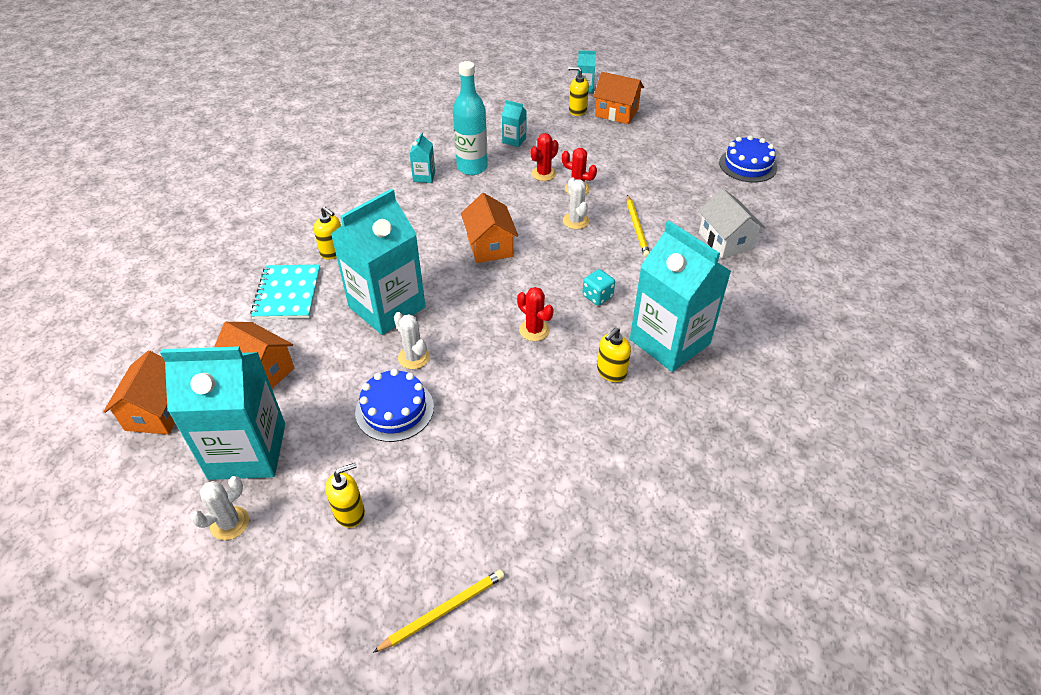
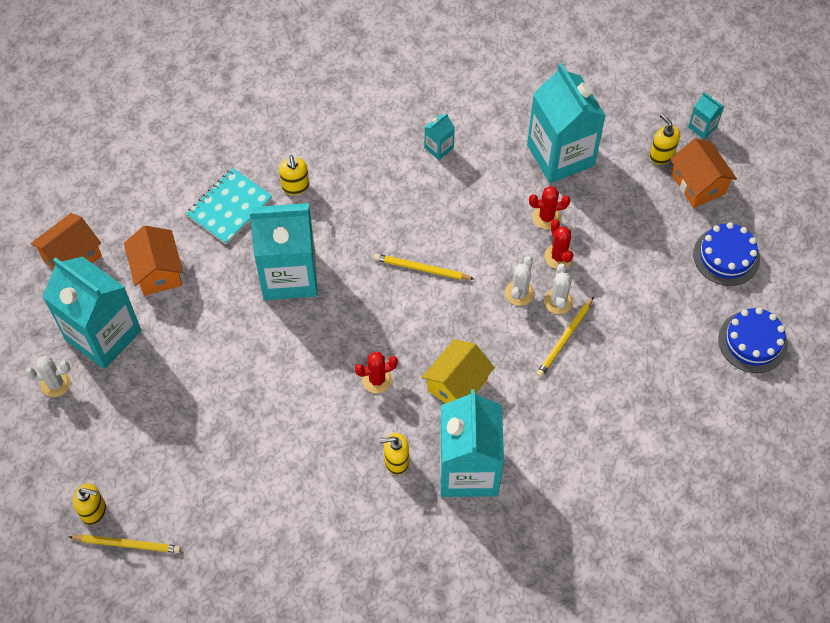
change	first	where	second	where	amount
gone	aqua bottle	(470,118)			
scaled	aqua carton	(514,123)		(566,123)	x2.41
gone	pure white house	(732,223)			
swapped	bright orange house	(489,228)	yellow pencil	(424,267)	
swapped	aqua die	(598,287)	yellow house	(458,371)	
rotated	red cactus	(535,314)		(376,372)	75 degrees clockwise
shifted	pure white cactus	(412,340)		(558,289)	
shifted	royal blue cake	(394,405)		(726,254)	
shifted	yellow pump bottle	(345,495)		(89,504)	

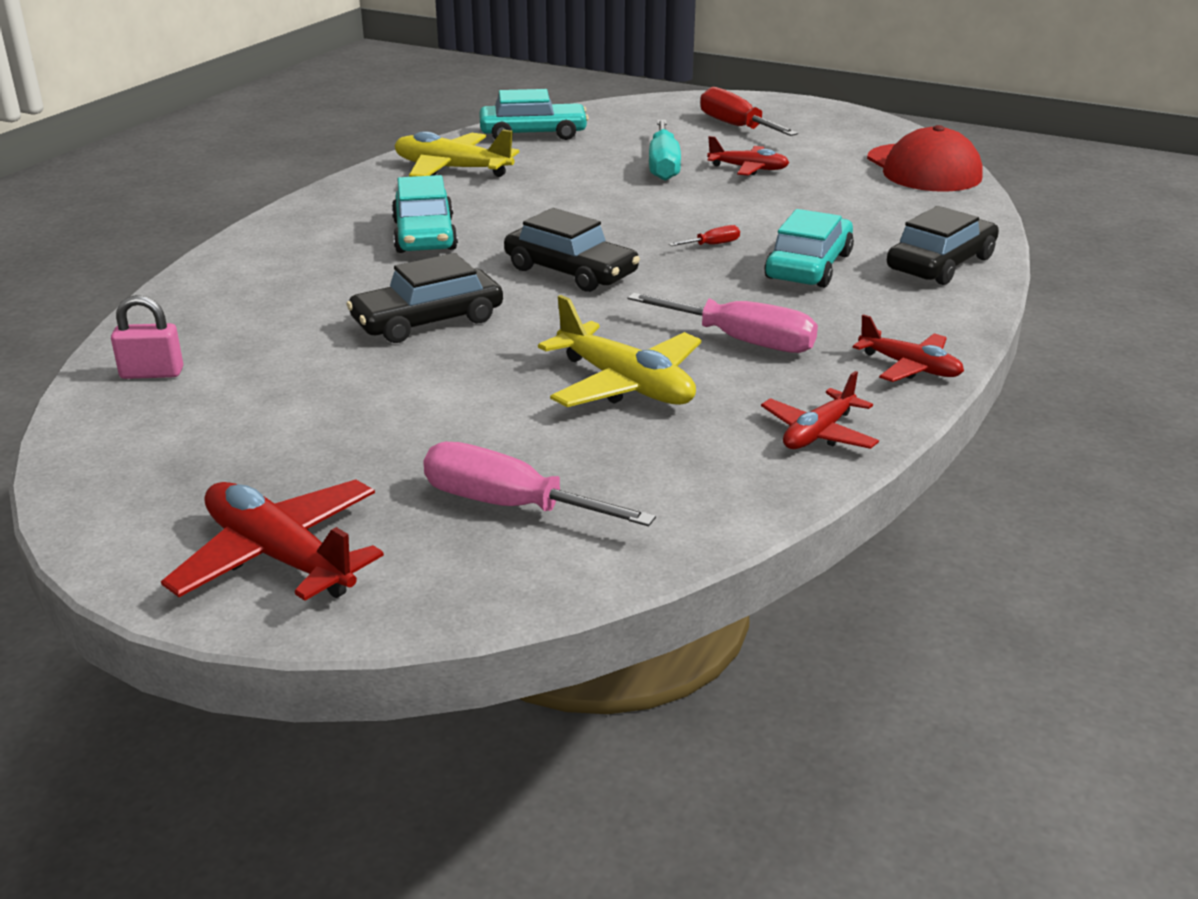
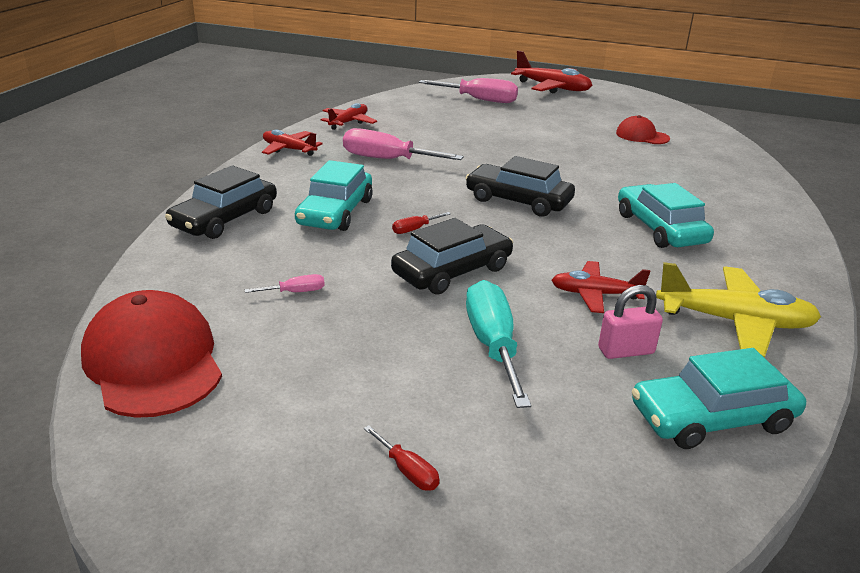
change	first	where	second	where	amount
scaled	red hand screwdriver	(749,111)		(401,458)	x0.45
shifted	red toy plane	(748,156)		(600,287)	
shifted	jet-black toy car	(424,298)		(452,256)	
shifted	rosy padlock	(147,337)		(630,322)	
gone	yellow toy plane	(619,351)			
new			red cap	(643,129)	
new			rosy hand screwdriver	(285,283)	

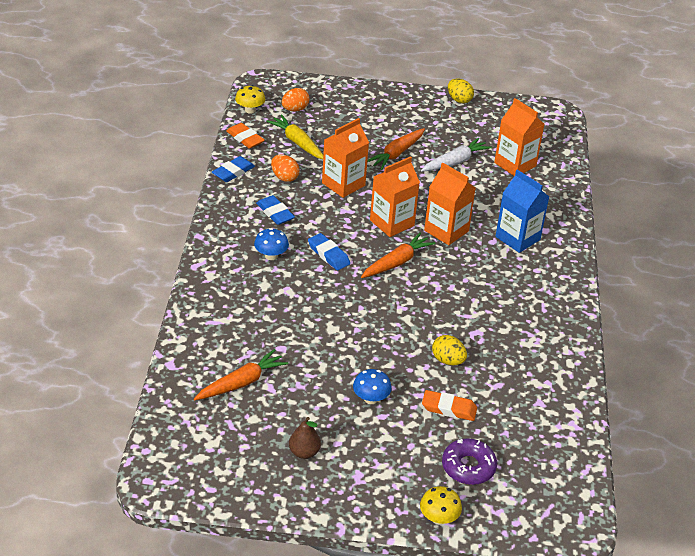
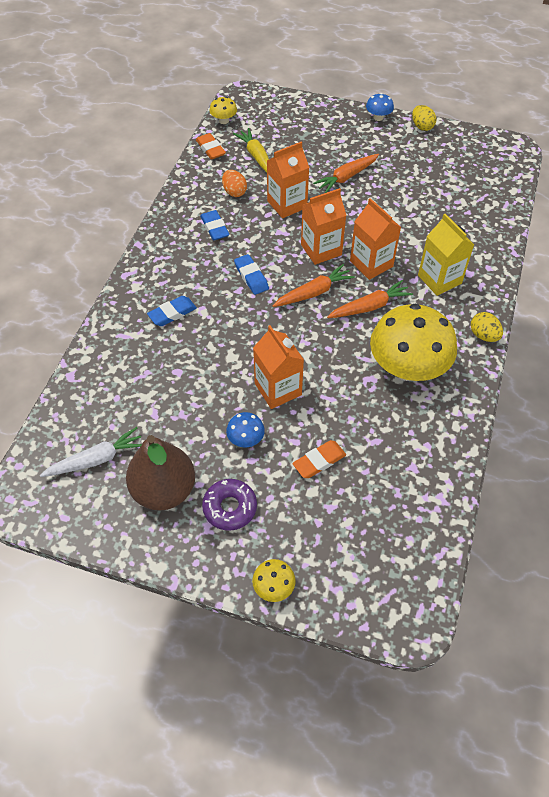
change	first	where	second	where	amount
gone	bright orange egg	(295,100)			
shifted	bright orange carton	(519,137)		(278,367)	
shifted	pure white carrot	(456,155)		(91,452)	
shifted	royal blue pencil eraser	(233,169)		(172,311)	
repainted	royal blue carton	(522,211)	yellow carton	(446,255)	
shifted	royal blue mushroom	(271,244)		(380,107)	
shifted	yellow egg	(449,350)		(487,327)	
shifted	bright orange carrot	(241,374)		(370,299)	
rotated	bright orange pencil eraser	(449,405)		(319,459)	60 degrees counterclockwise
scaled	brown pear	(305,438)		(160,472)	x2.13
shifted	violet doughnut	(469,461)		(229,505)	
new			yellow mushroom	(413,342)	

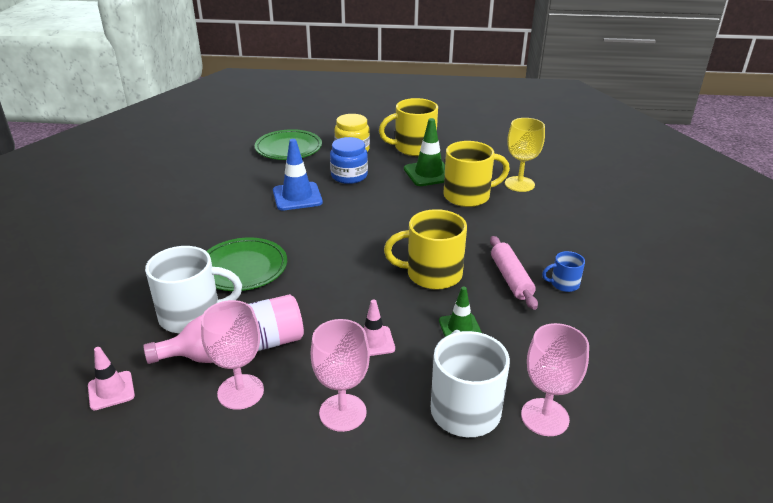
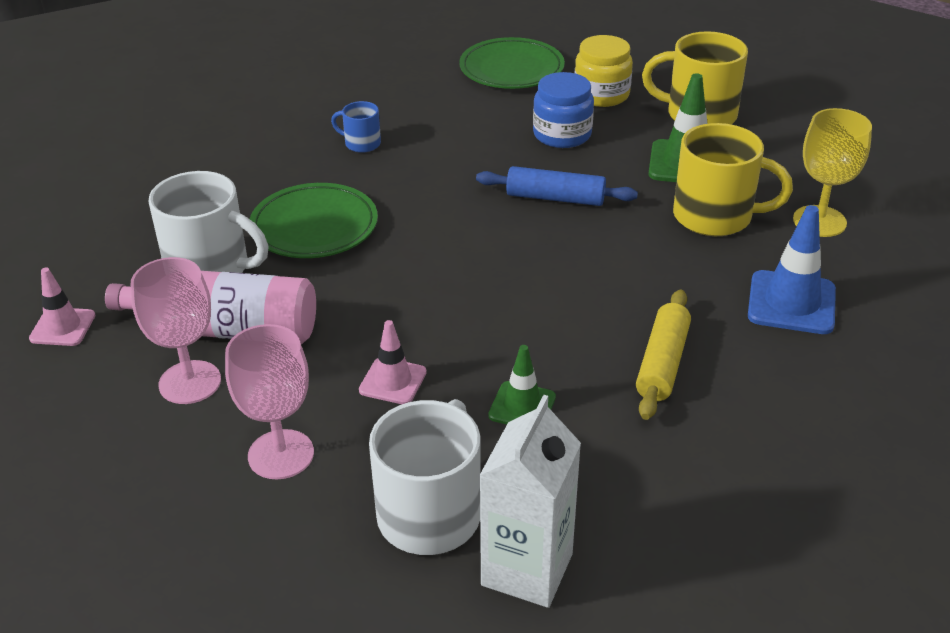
change	first	where	second	where	amount
shifted	royal blue road cone	(298,175)		(792,269)	
gone	yellow coffee mug	(425,249)			
repainted	rosy rolling pin	(514,273)	yellow rolling pin	(663,354)	
shifted	royal blue coffee mug	(563,271)		(356,127)	
swapped	rosy chalice	(555,379)	pure white carton	(530,501)	
new			royal blue rolling pin	(557,186)	

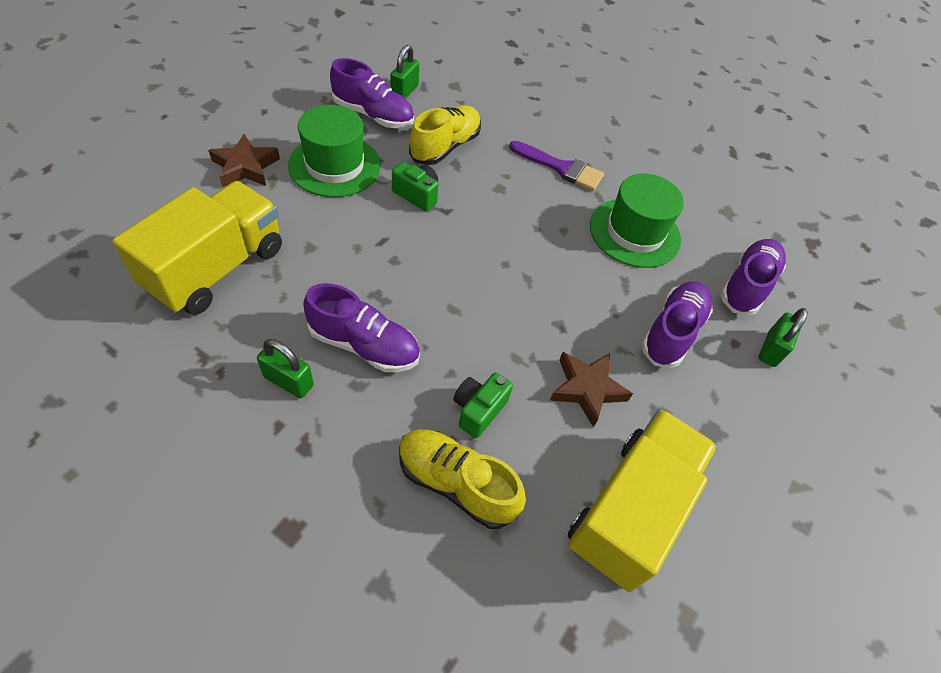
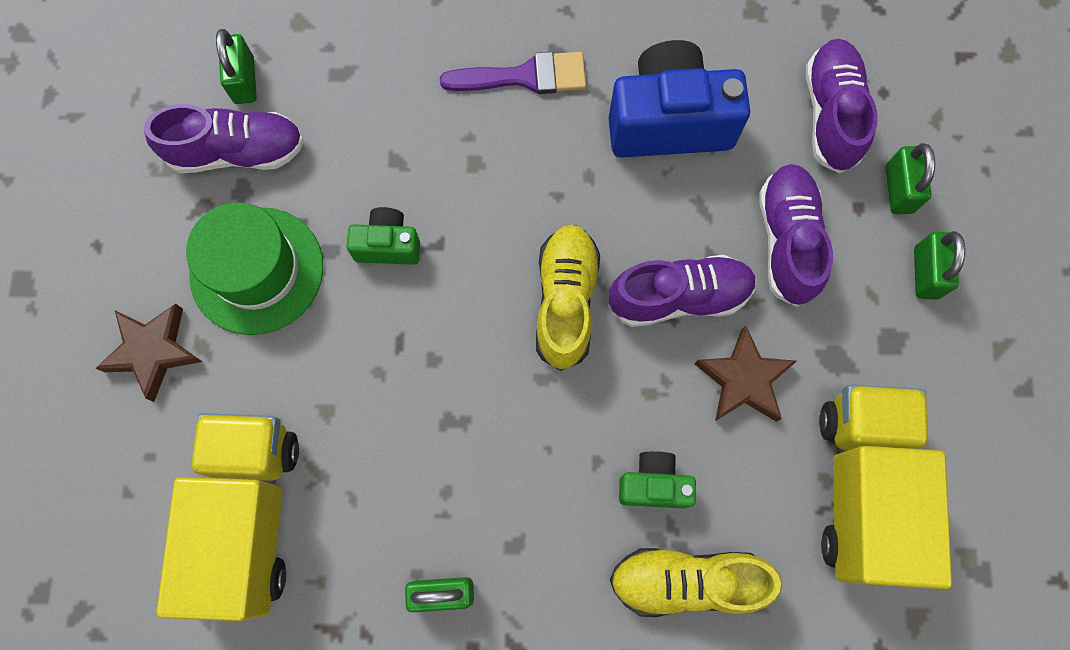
change	first	where	second	where	amount
shifted	yellow shoe	(445,135)		(568,298)	
swapped	green top hat	(637,220)	royal blue compact camera	(679,99)	
shifted	violet shoe	(361,327)		(682,291)	
rotated	green compact camera	(483,405)		(657,480)	90 degrees clockwise
new			green padlock	(939,265)	

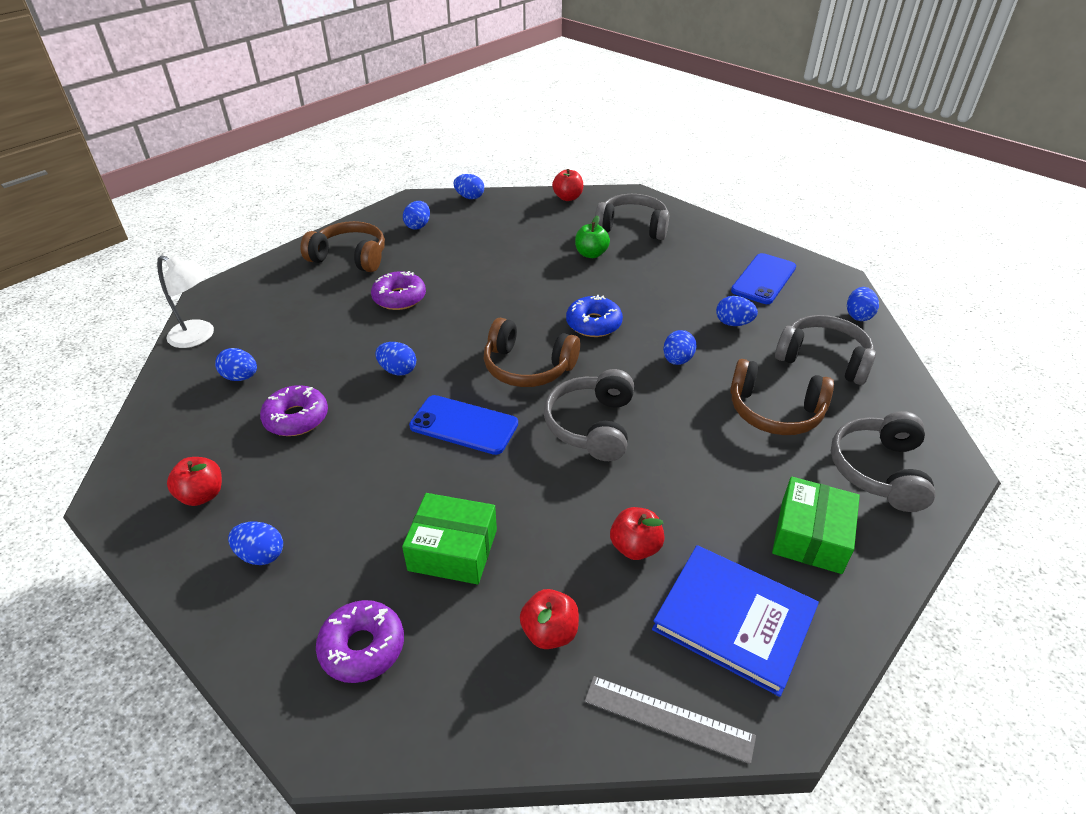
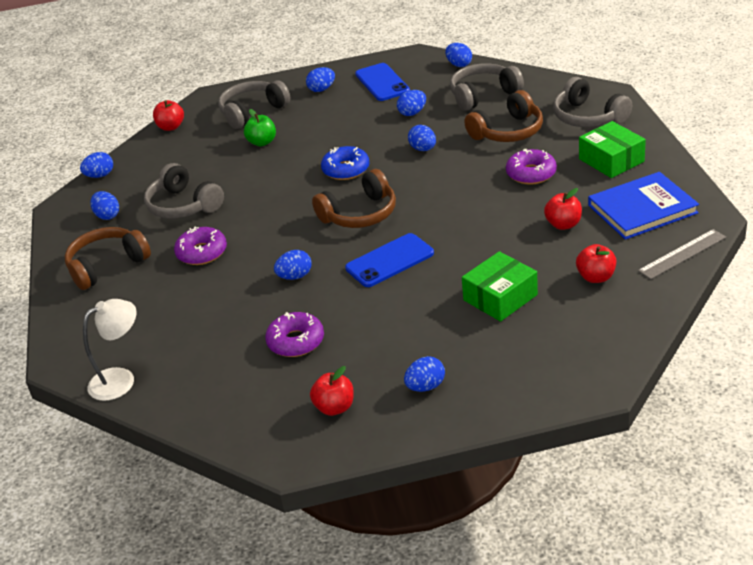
change	first	where	second	where	amount
shifted	royal blue egg	(236,364)		(320,79)	
shifted	grey headphones	(589,415)		(184,191)	
shifted	violet doughnut	(360,641)		(531,167)	

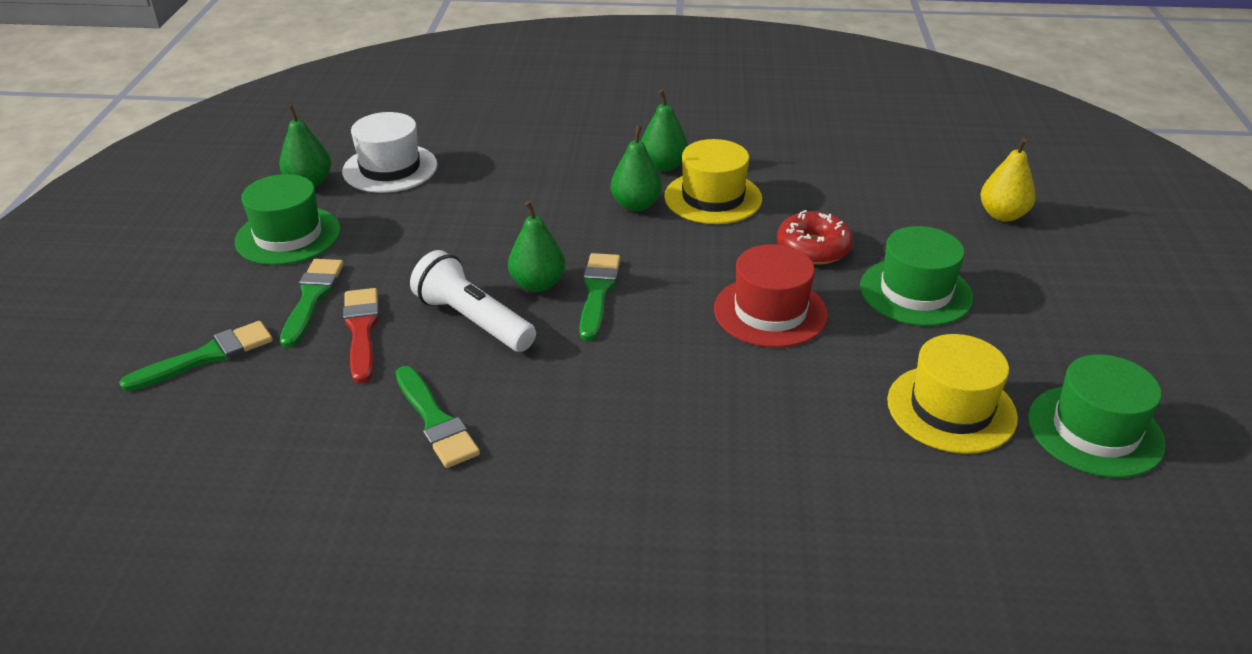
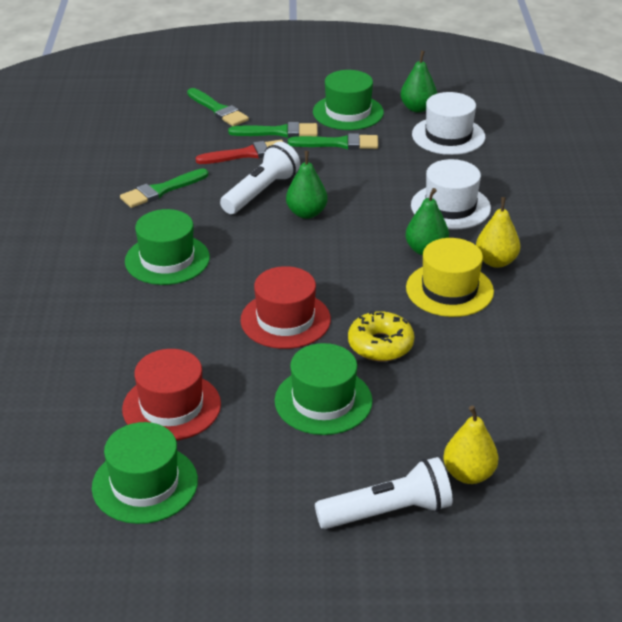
change	first	where	second	where	amount
repainted	green pear	(664,131)	yellow pear	(498,232)	
repainted	red doughnut	(815,237)	yellow doughnut	(381,336)	
shifted	green paintbrush	(599,297)		(333,141)	
repainted	yellow top hat	(952,394)	red top hat	(171,395)	
new			pure white top hat	(451,194)	
new			green top hat	(167,247)	
new			pure white pocket torch	(384,493)	

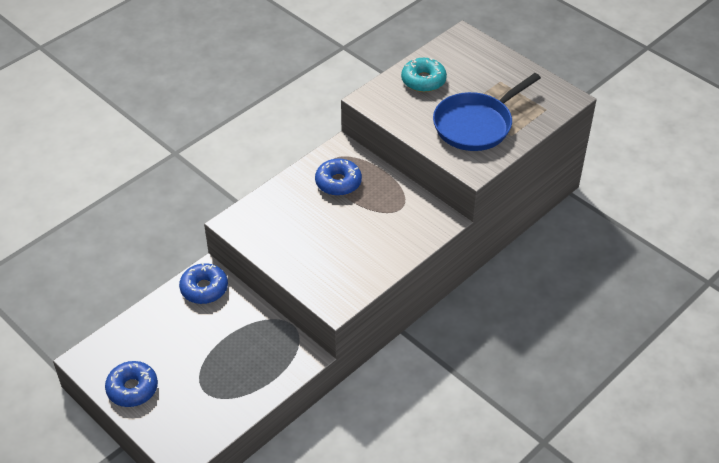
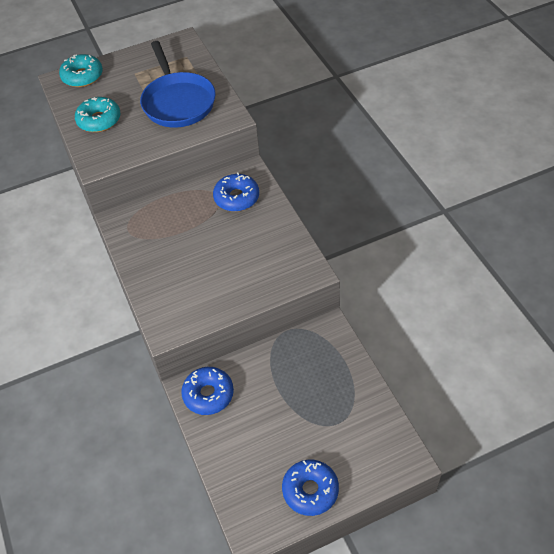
change	first	where	second	where	amount
shifted	royal blue doughnut	(338,177)		(236,192)	
new			aqua doughnut	(81,70)	

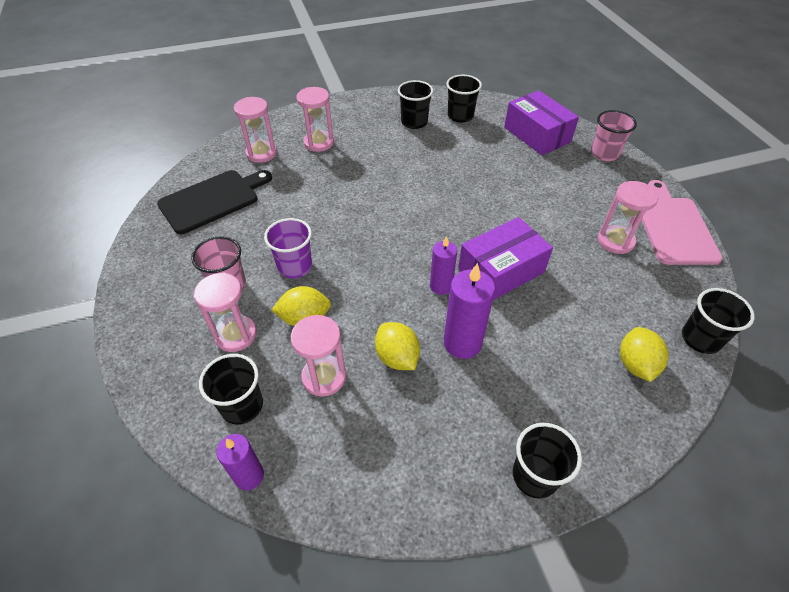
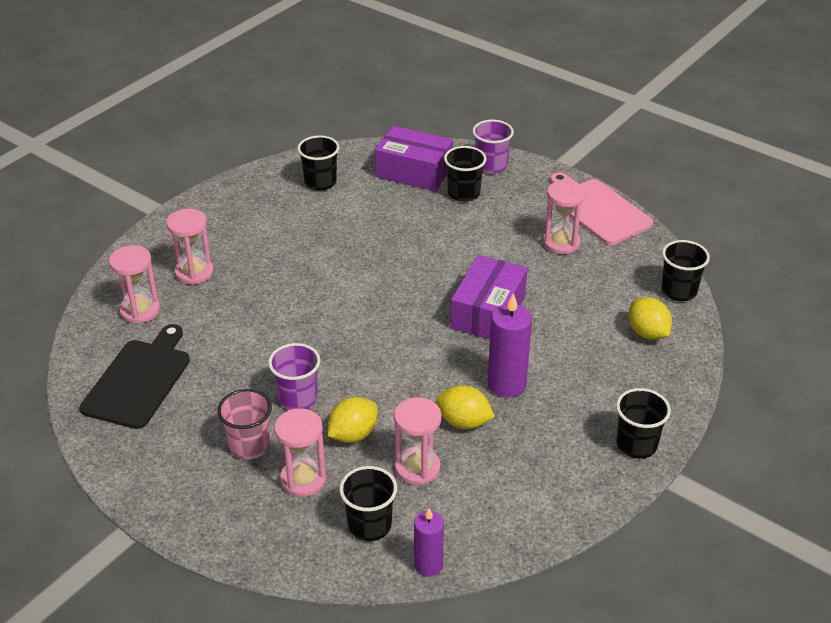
change	first	where	second	where	amount
shifted	jet-black beaker	(415,104)		(465,174)	
repainted	rosy beaker	(614,135)	violet beaker	(493,147)	
gone	violet wax candle	(443,265)			

